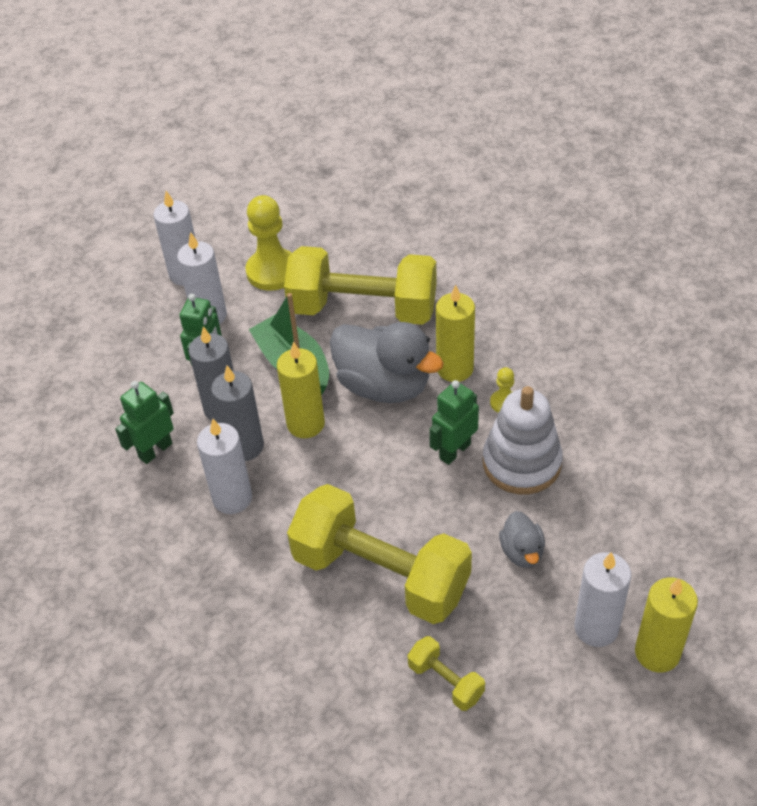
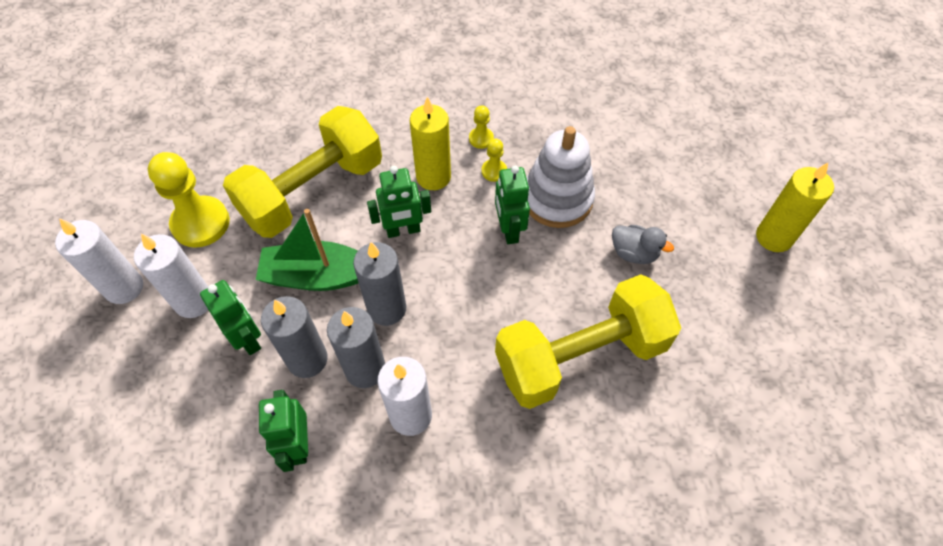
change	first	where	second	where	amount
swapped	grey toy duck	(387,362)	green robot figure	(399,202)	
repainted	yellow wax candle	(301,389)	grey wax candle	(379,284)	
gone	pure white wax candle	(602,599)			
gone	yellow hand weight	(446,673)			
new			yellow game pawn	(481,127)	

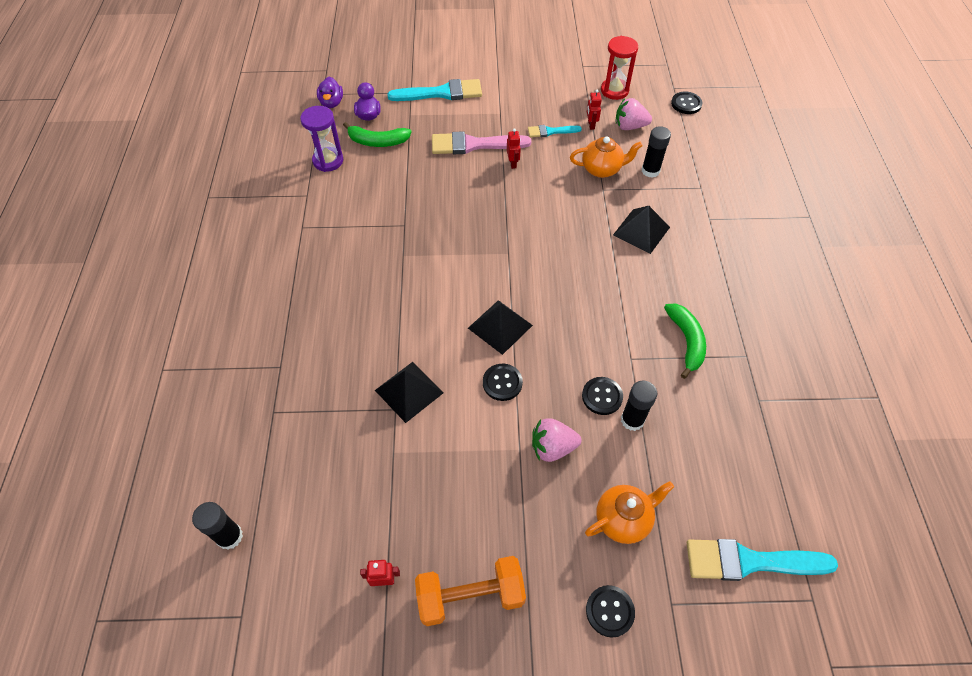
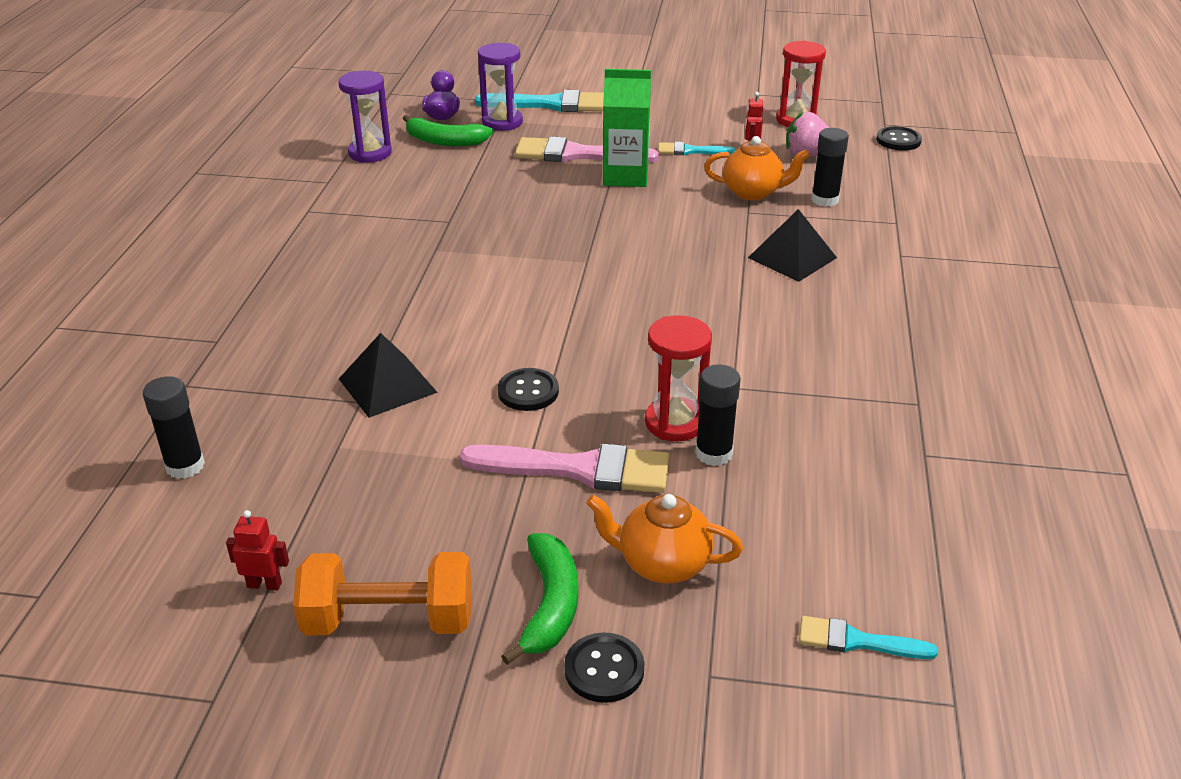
change	first	where	second	where	amount
gone	violet toy duck	(330,92)			
swapped	red robot figure	(514,148)	green carton	(627,128)	
gone	jet-black solid pyramid	(500,327)			
shifted	green banana	(685,341)		(539,599)	
swapped	jet-black sewing button	(602,396)	red hourglass	(678,378)	
swapped	rosy berry	(557,440)	rosy paintbrush	(564,468)	
rotated	bright orange teapot	(629,512)		(664,539)	150 degrees counterclockwise
shifted	jet-black glue stick	(217,526)		(174,427)	
scaled	aqua paintbrush	(762,560)		(868,637)	x0.55
new			violet hourglass	(500,87)	

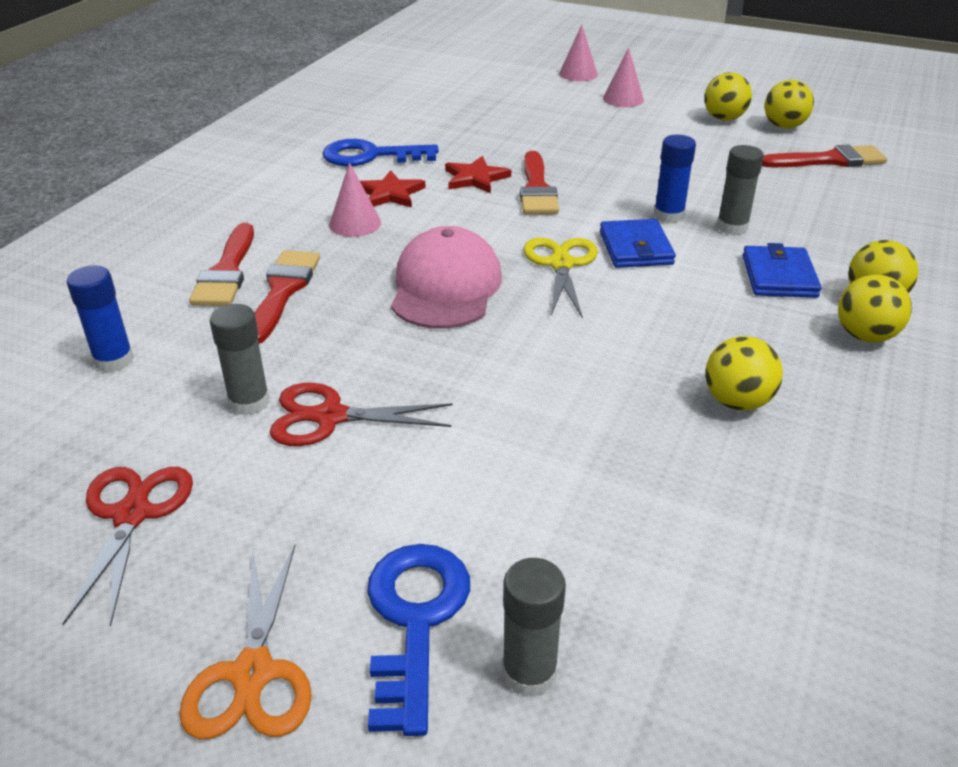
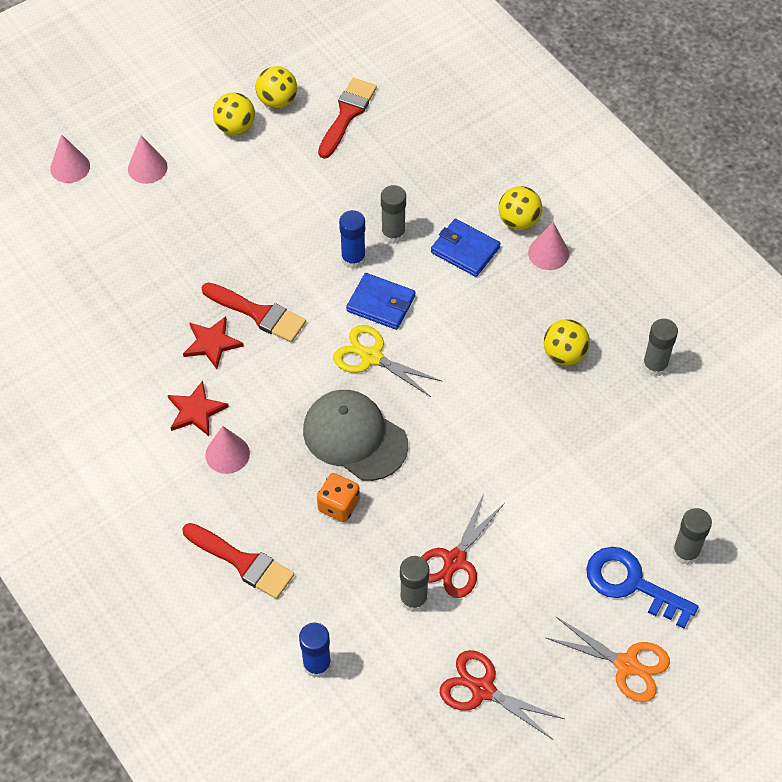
change	first	where	second	where	amount
gone	royal blue key	(380,152)			
repainted	rosy cap	(446,277)	grey cap	(355,435)	
gone	red paintbrush	(287,297)			
swapped	yellow ball	(875,309)	rosy solid cone	(548,246)	
new			grey glue stick	(660,348)	
new			bright orange die	(338,497)	

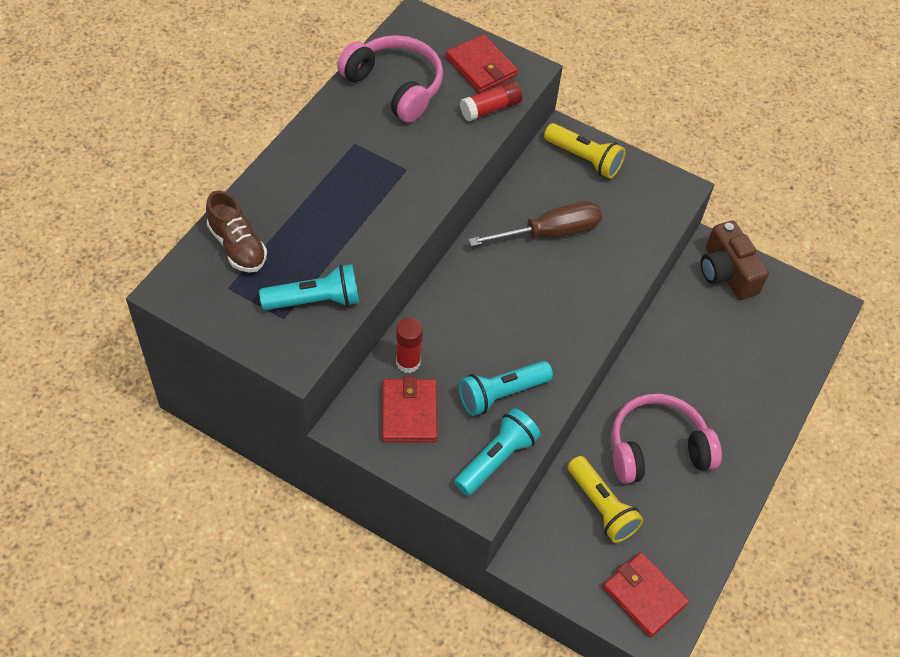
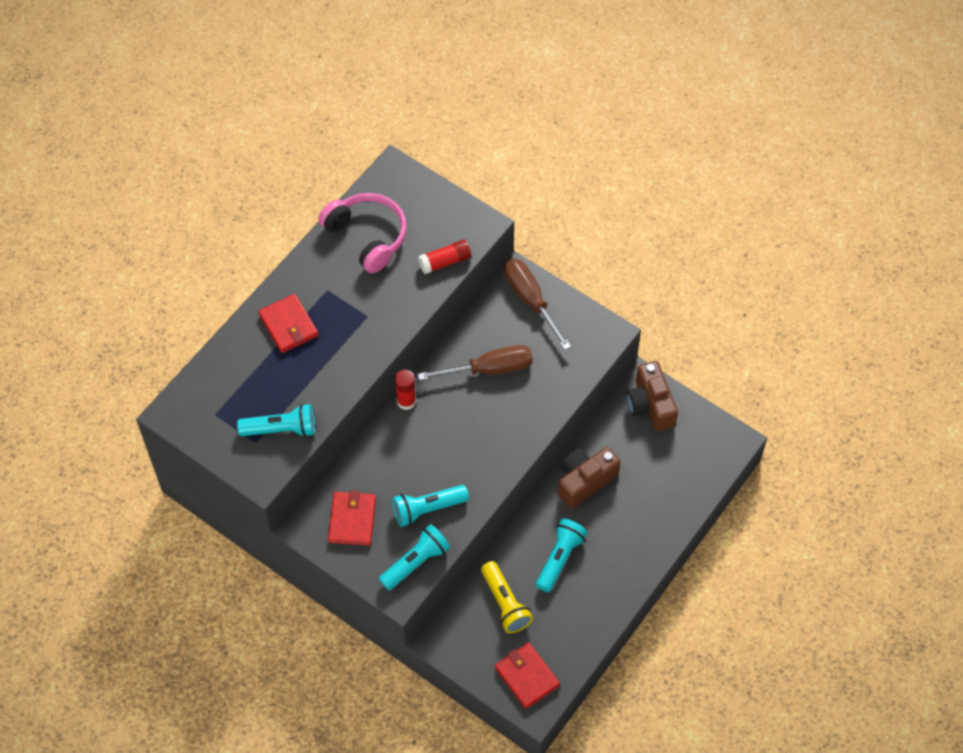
change	first	where	second	where	amount
shifted	red wallet	(482,63)		(288,323)	
swapped	yellow pocket torch	(585,151)	brown hand screwdriver	(537,304)	
gone	brown shoe	(236,231)			
shifted	red glue stick	(409,345)		(405,390)	
swapped	rosy headphones	(667,439)	aqua pocket torch	(562,555)	
new			brown compact camera	(589,478)	

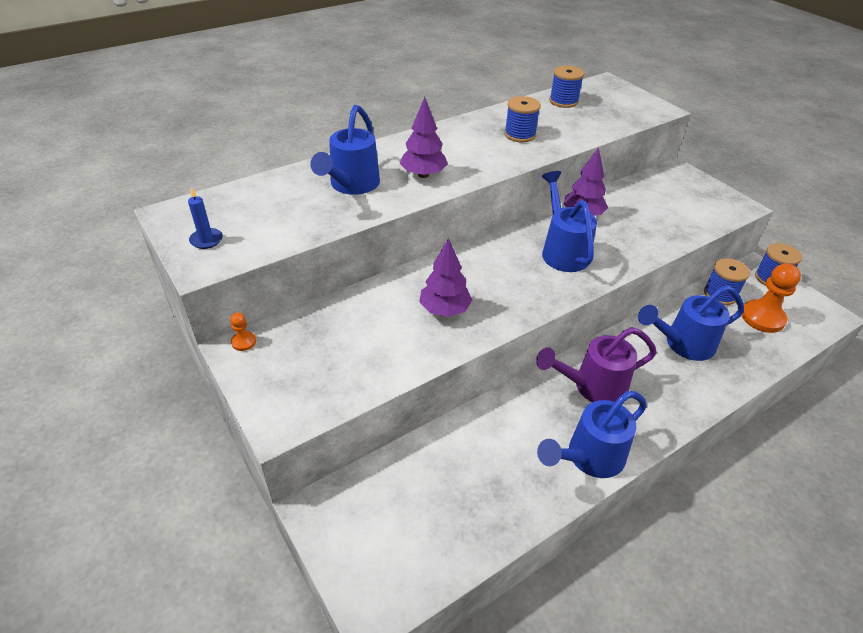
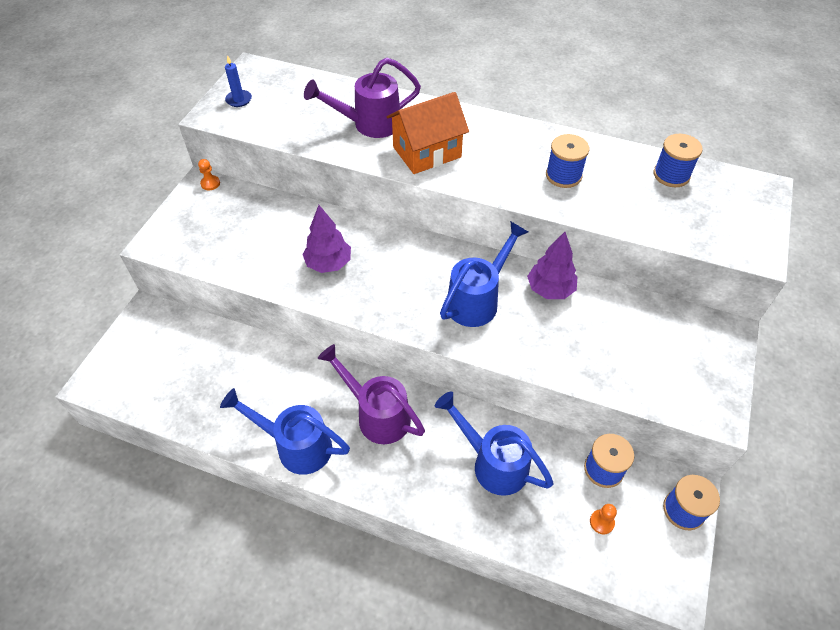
change	first	where	second	where	amount
swapped	violet tree	(424,137)	bright orange house	(428,133)	
repainted	royal blue sprinkling can	(345,150)	violet sprinkling can	(362,98)	
scaled	bright orange game pawn	(771,298)		(603,519)	x0.47

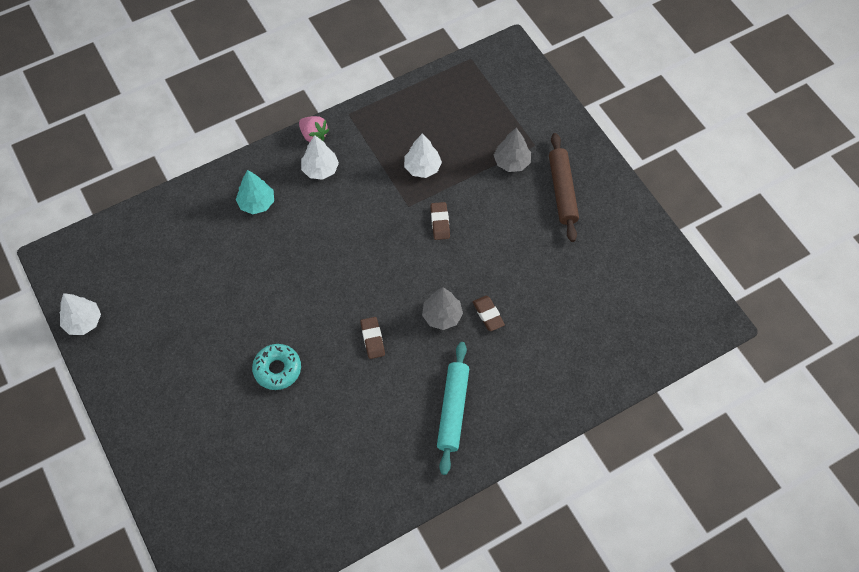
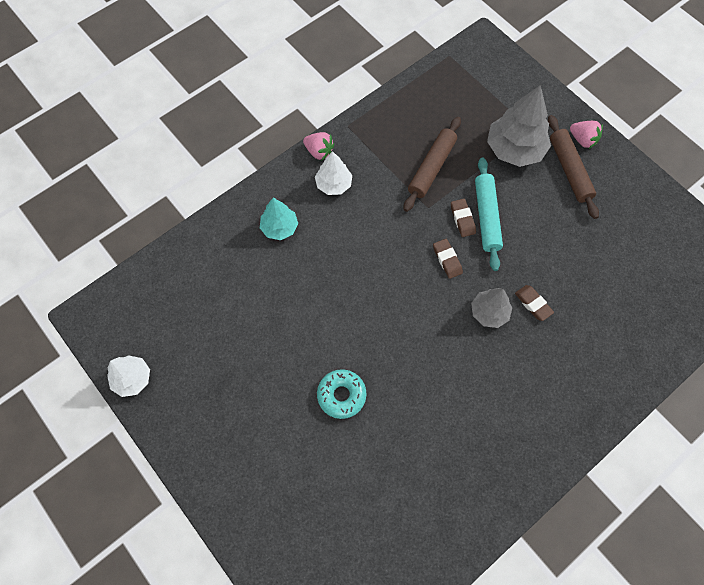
change	first	where	second	where	amount
scaled	grey tree	(512,150)		(519,126)	x1.70
swapped	pure white tree	(423,155)	brown rolling pin	(432,164)	
shifted	brown pencil eraser	(372,338)		(448,259)	
shifted	aqua rolling pin	(453,408)		(489,214)	
new			rosy berry	(586,135)	

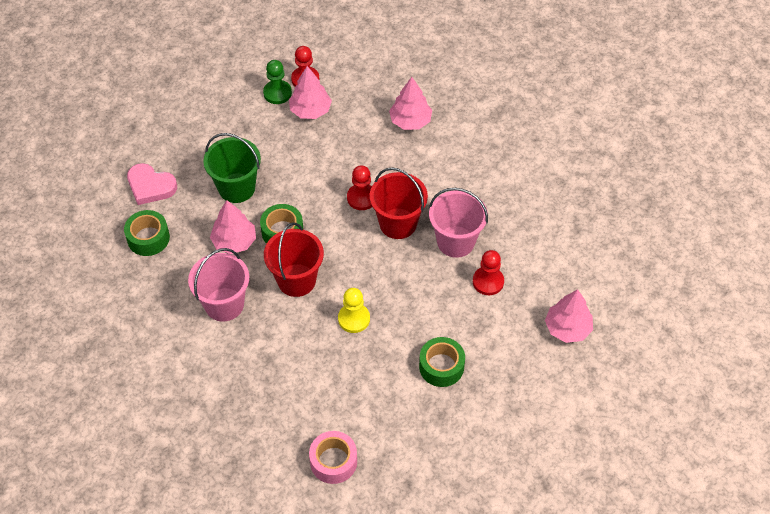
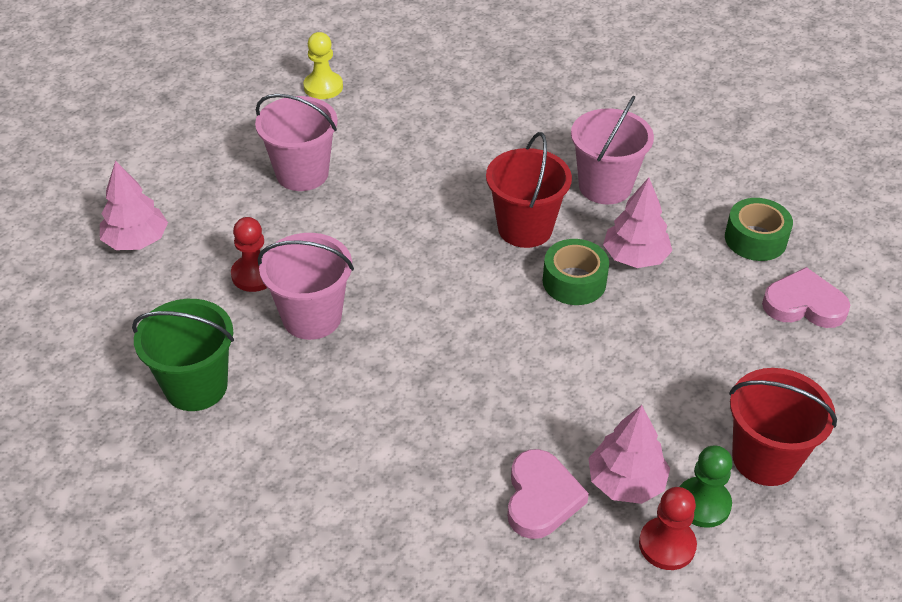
change	first	where	second	where	amount
gone	rosy tree	(410,103)			
shifted	green pail	(232,168)		(183,355)	
gone	red game pawn	(359,187)			
shifted	red pail	(399,203)		(783,427)	
shifted	yellow game pawn	(354,310)		(323,65)	
swapped	green tape	(442,362)	rosy pail	(296,142)	
gone	rosy tape	(333,457)			
new			rosy love heart	(548,494)	

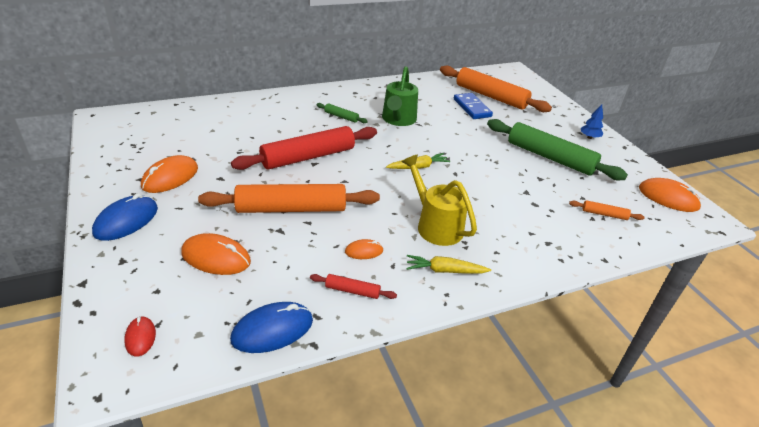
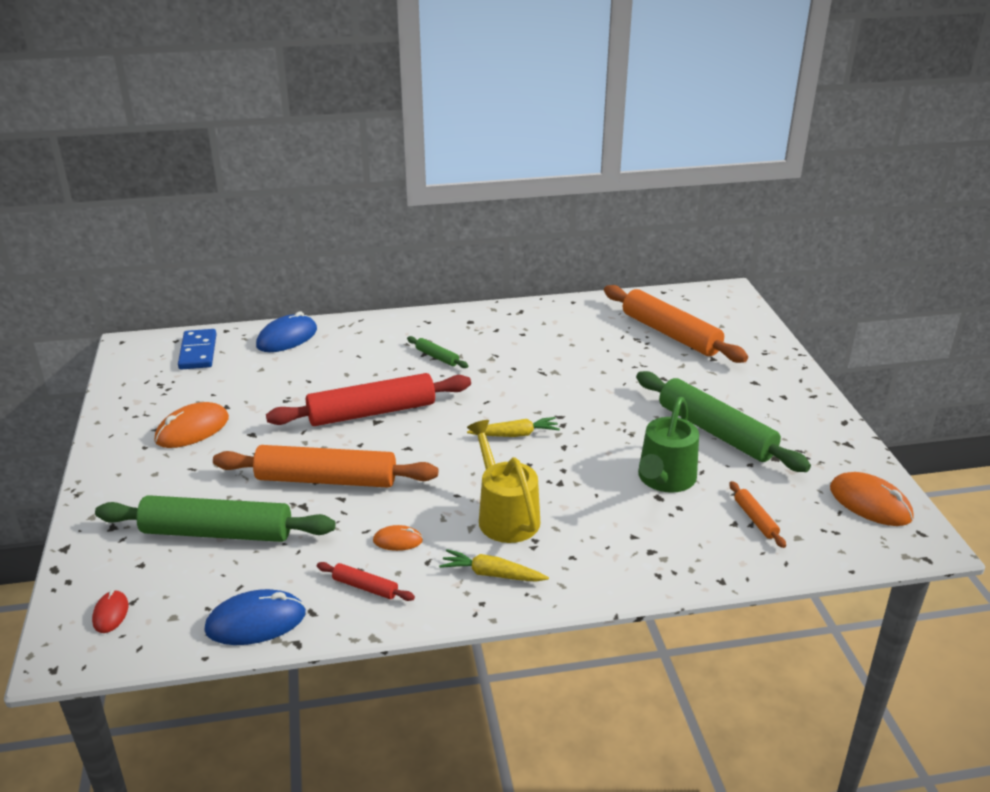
change	first	where	second	where	amount
shifted	green sprinkling can	(400,96)		(668,445)	
shifted	royal blue domino piece	(473,106)		(197,349)	
gone	royal blue tree	(592,121)			
shifted	royal blue PC mouse	(125,217)		(286,331)	
rotated	bright orange rolling pin	(607,210)		(757,514)	45 degrees clockwise
swapped	bright orange PC mouse	(216,254)	green rolling pin	(215,518)	

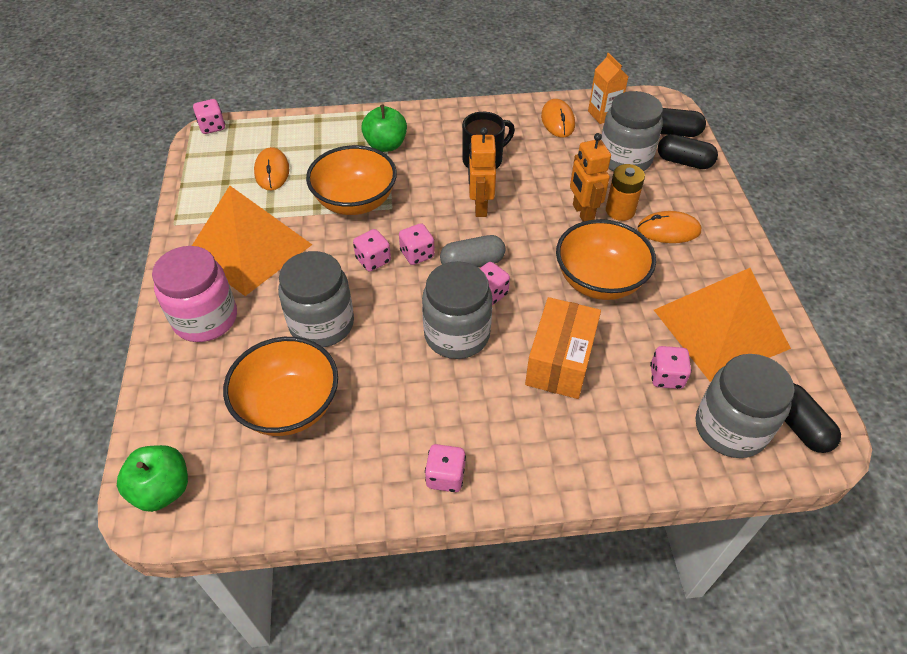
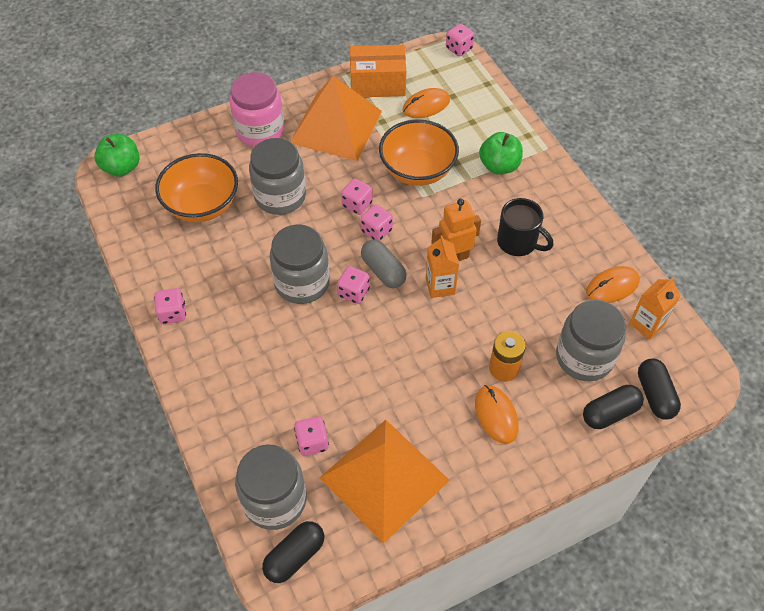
change	first	where	second	where	amount
gone	bright orange robot figure	(590,177)			
rotated	jet-black capsule	(688,151)		(613,407)	60 degrees clockwise
gone	bright orange deep dish	(606,259)			
shifted	bright orange box	(563,348)		(378,71)	
new			bright orange carton	(442,266)	

